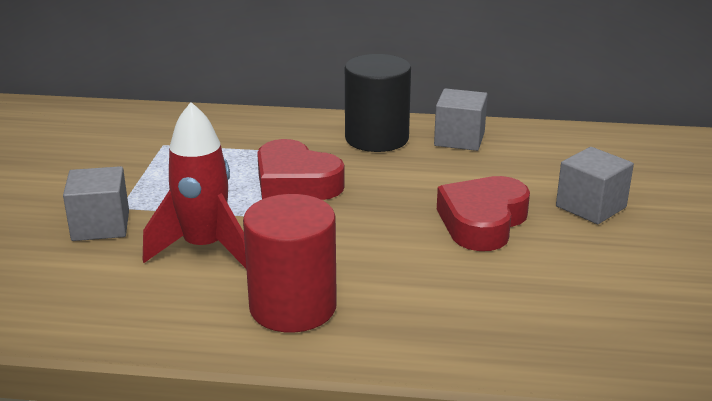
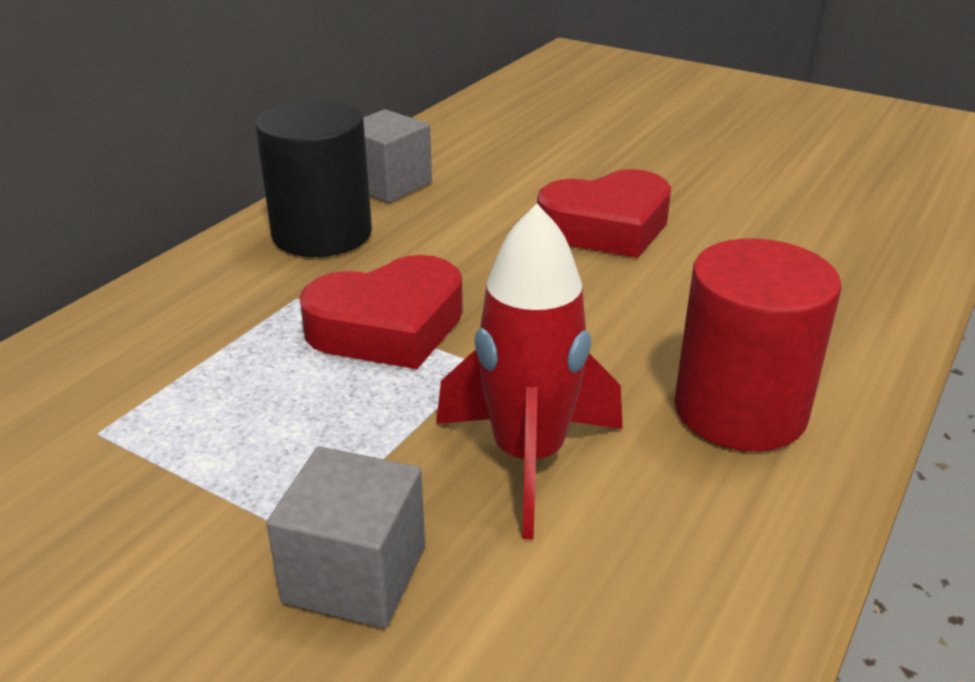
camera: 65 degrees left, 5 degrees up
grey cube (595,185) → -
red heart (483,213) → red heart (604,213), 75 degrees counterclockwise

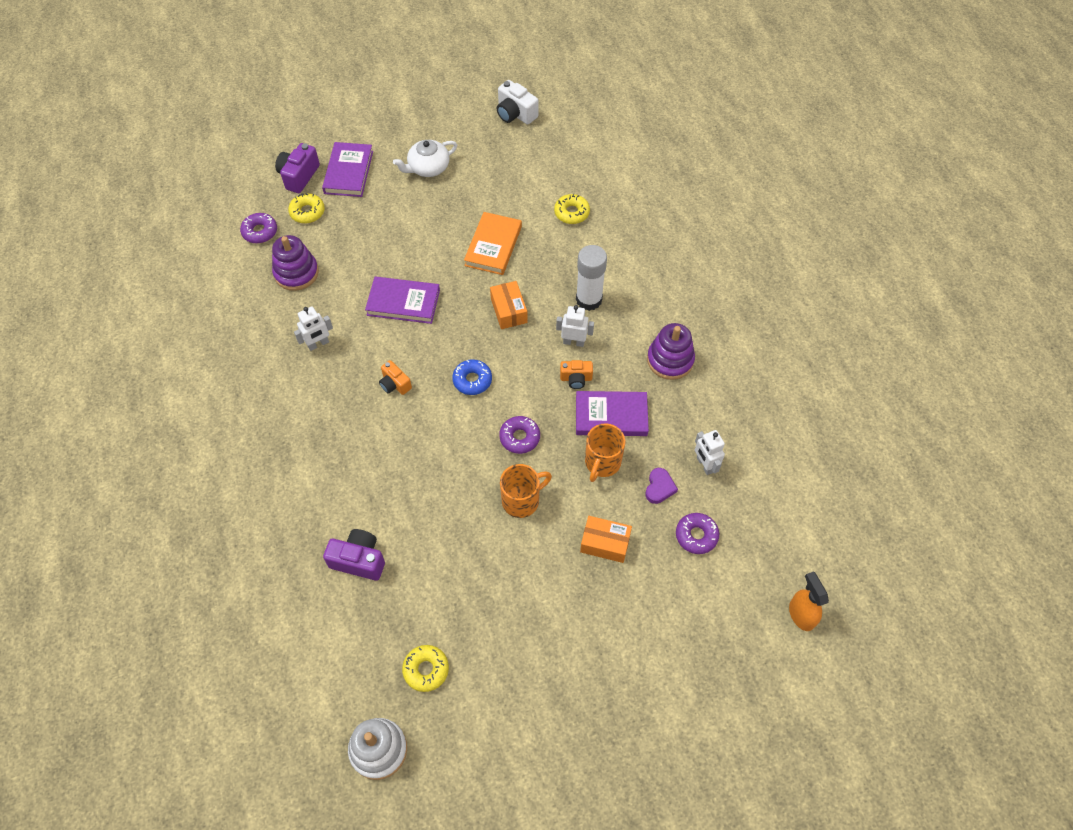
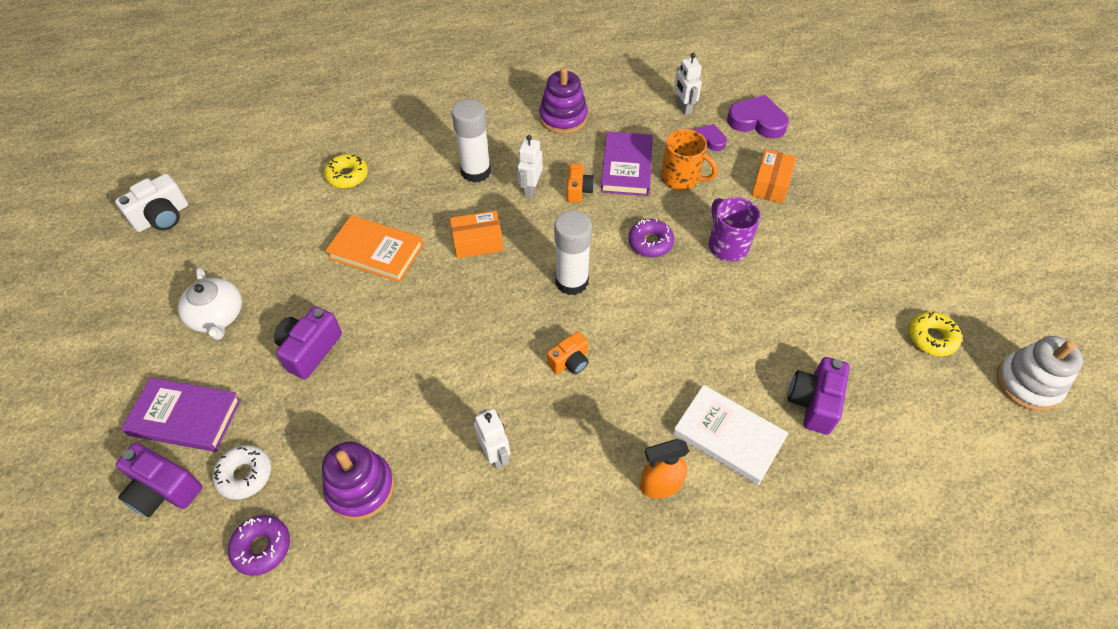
camera: 85 degrees left, 5 degrees down
yellow donut (306,208) → white donut (241,472)
purple book (402,300) → -
blue donut (472,377) → white glue stick (573,252)
white robot (710,452) → white robot (688,84), 90 degrees clockwise
orange mug (526,491) → purple mug (735,229)
purple donut (697,533) → purple heart (758,117)
orange spray bottle (809,601) → orange spray bottle (664,468), shifted
- → purple camera (308,343)
- → white book (730,435)

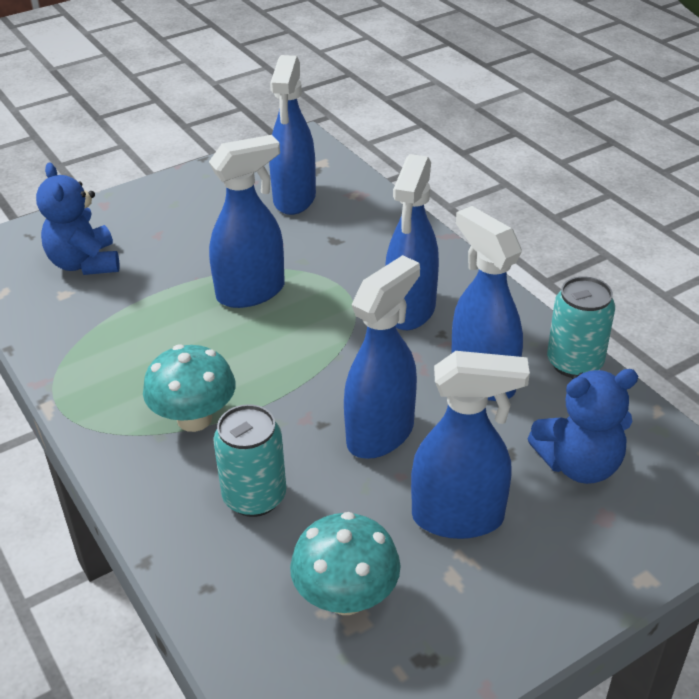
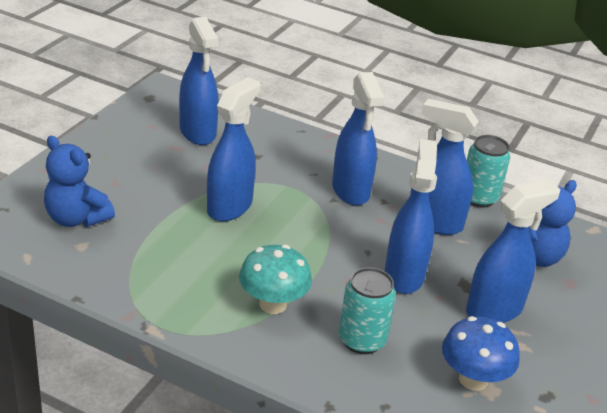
camera: 35 degrees left, 5 degrees down
turquoise mushroom (345,563) → blue mushroom (481,353)

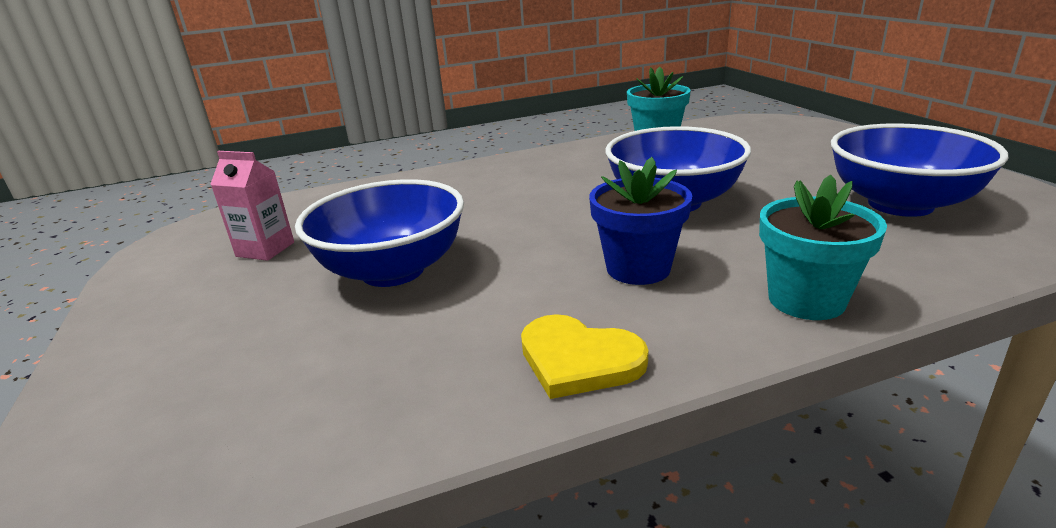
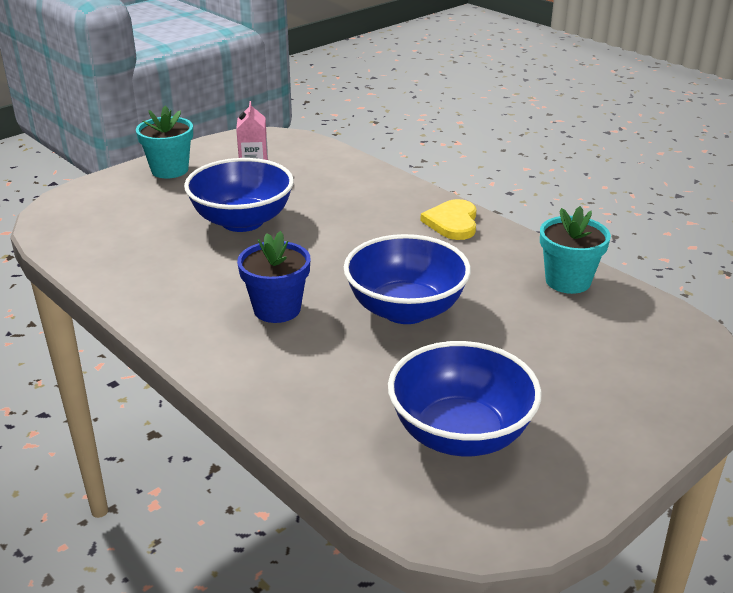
camera: 65 degrees right, 5 degrees up
turquoise flower pot (823,247) → turquoise flower pot (164,141), shifted
yellow heart (585,356) → yellow heart (448,219), shifted

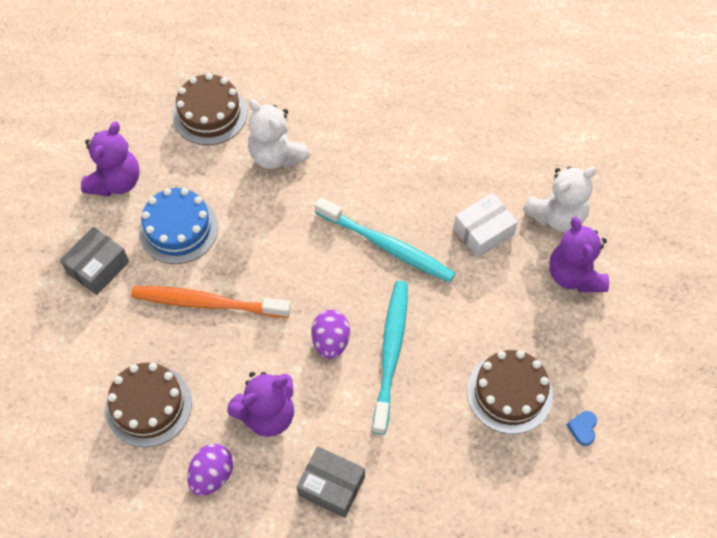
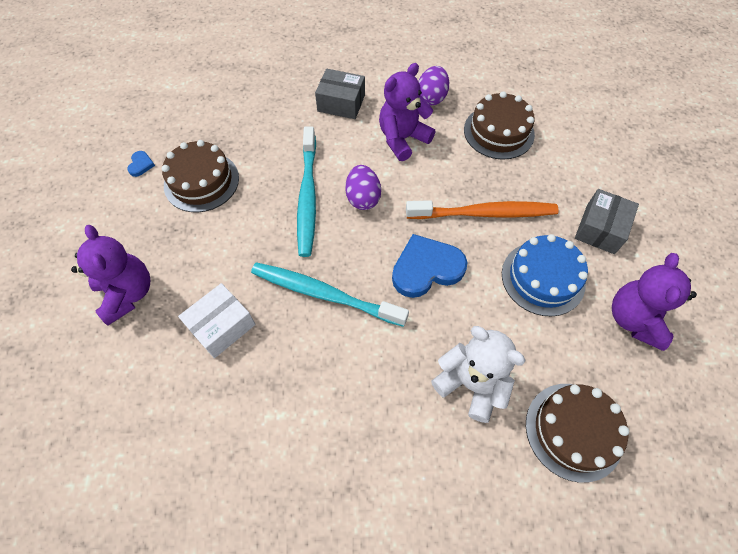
camera: 170 degrees right, 0 degrees up
white teddy bear (560,199) → -
- → blue heart (429,266)

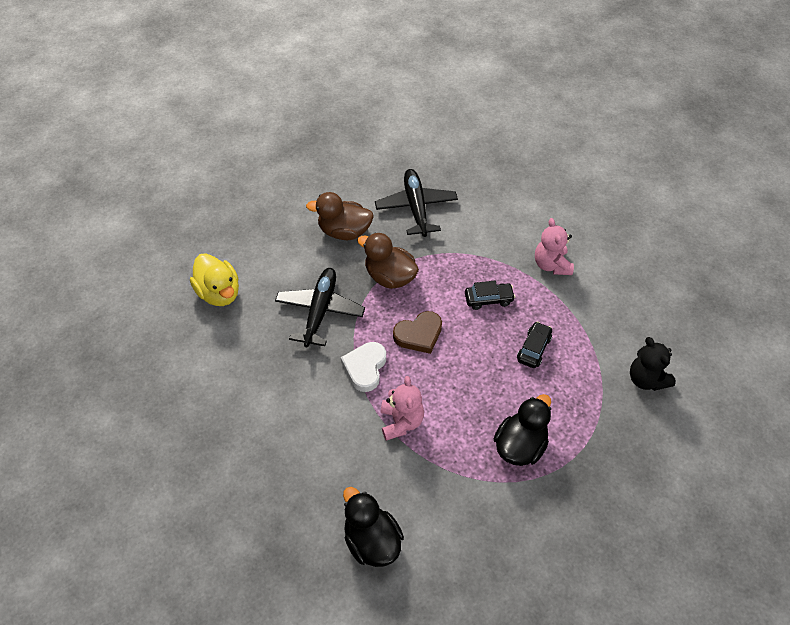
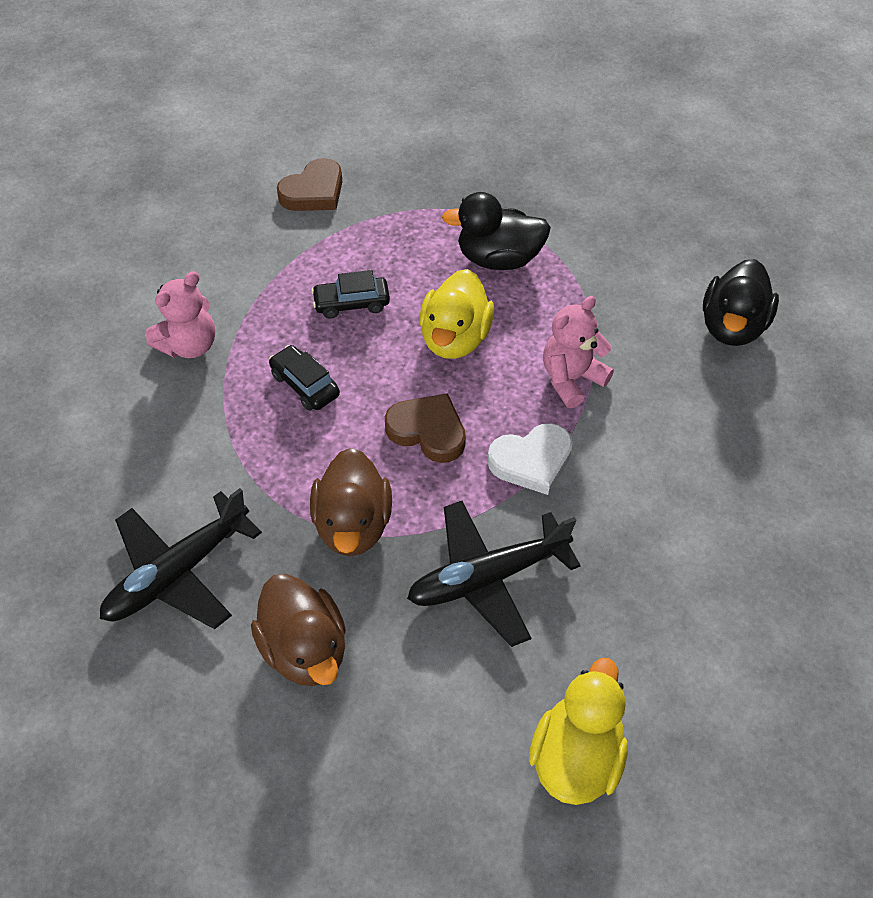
camera: 125 degrees left, 0 degrees up
black teddy bear (653,364) → brown heart (309,184)
- → yellow duck (456,314)

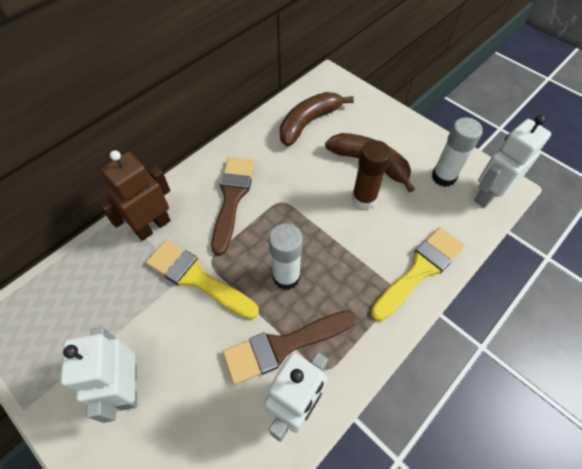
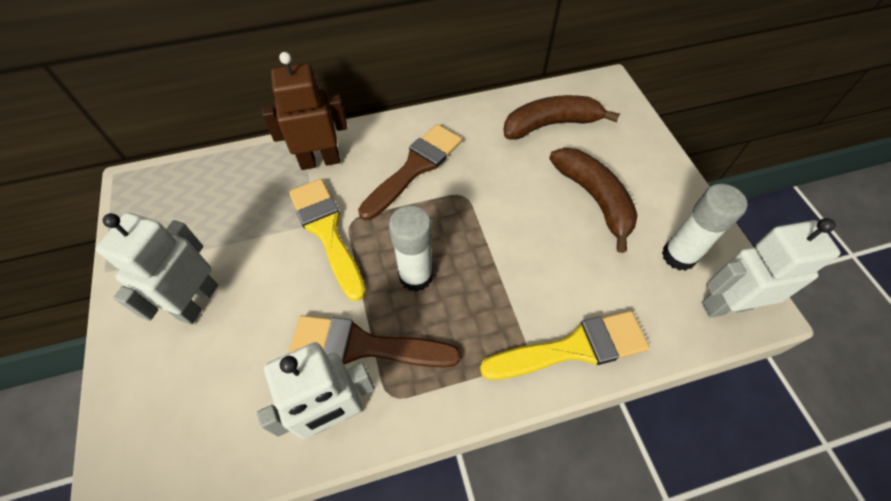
camera: 30 degrees right, 0 degrees up
brown glue stick (371,174) → -

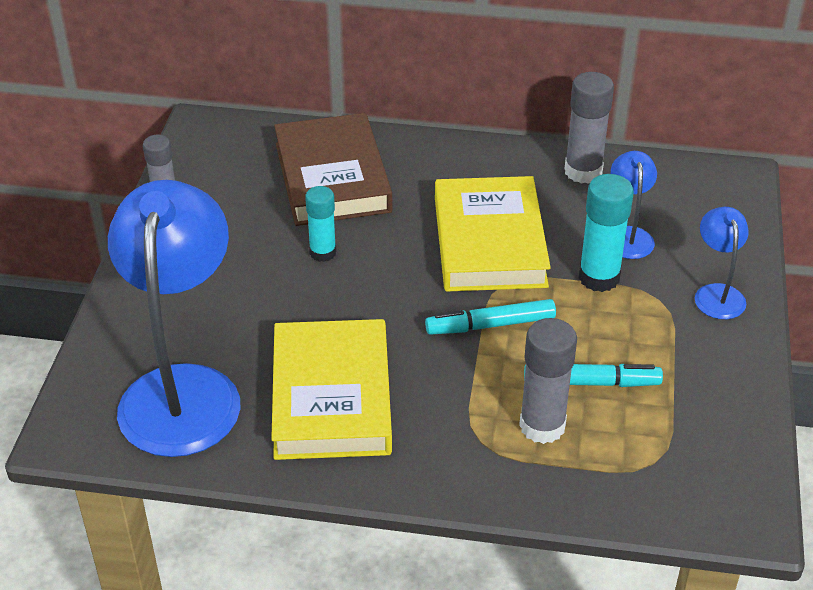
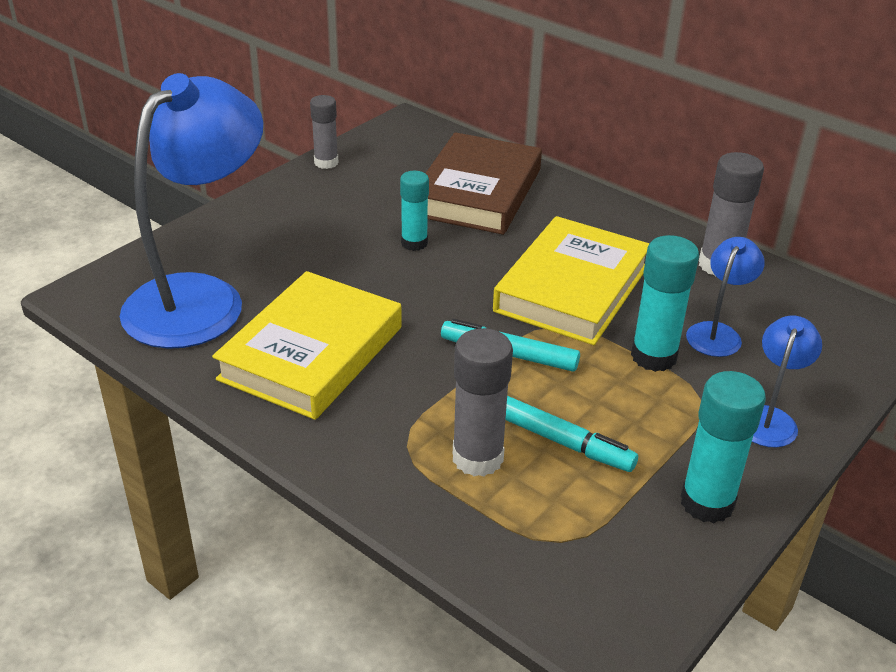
camera: 30 degrees right, 5 degrees down
- → turquoise glue stick (723,447)

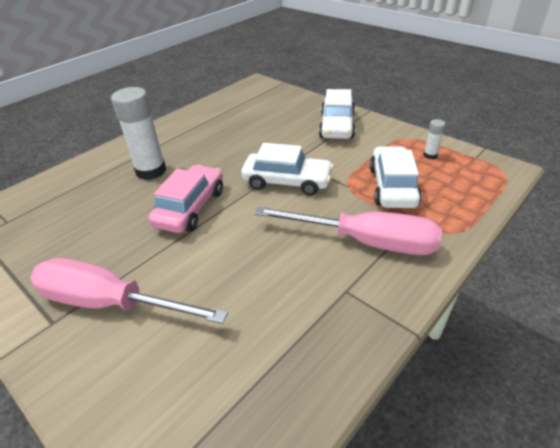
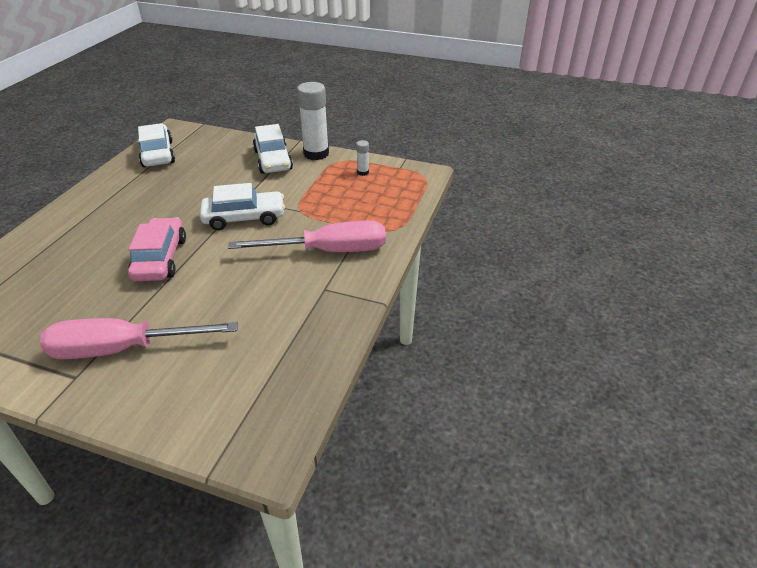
camera: 25 degrees left, 0 degrees up
white glue stick (138,133) → white glue stick (313,121), shifted
white car (396,177) → white car (156,145), shifted

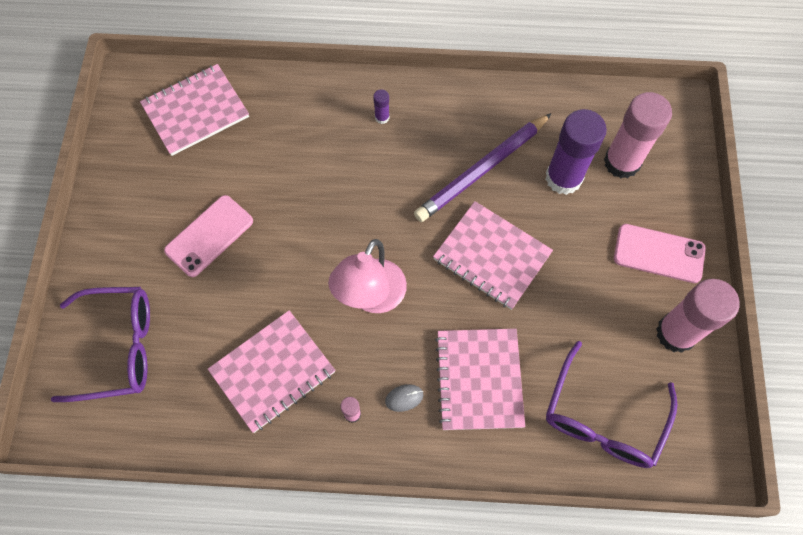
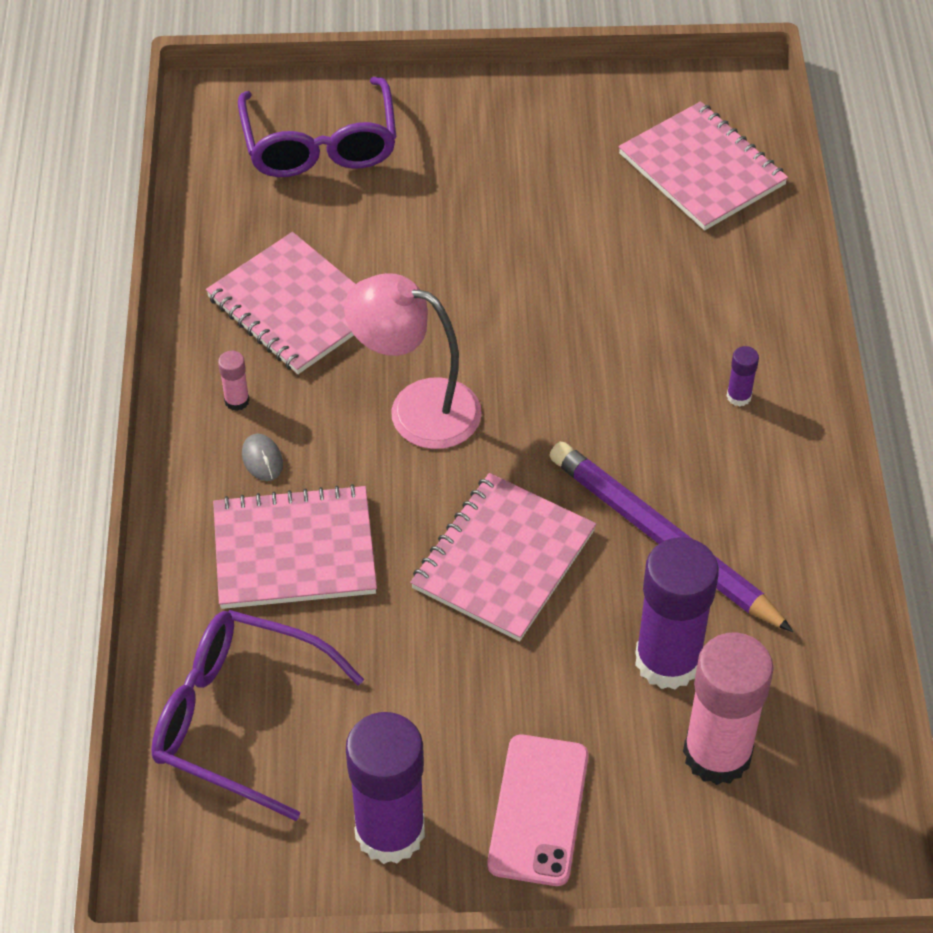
camera: 85 degrees right, 15 degrees down
pink phone (208,236) → -
pink glue stick (698,316) → purple glue stick (385,788)

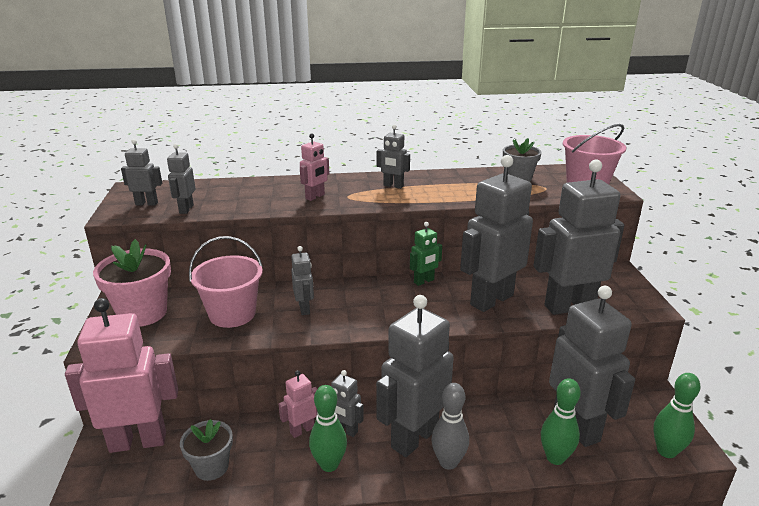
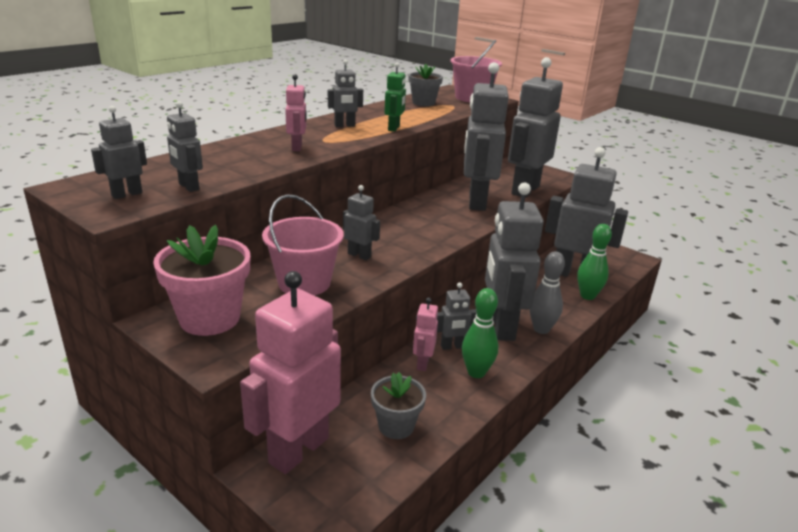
camera: 45 degrees left, 0 degrees up
green robot (426,254) → green robot (395,97), shifted
green bowling pin (676,415) → -

